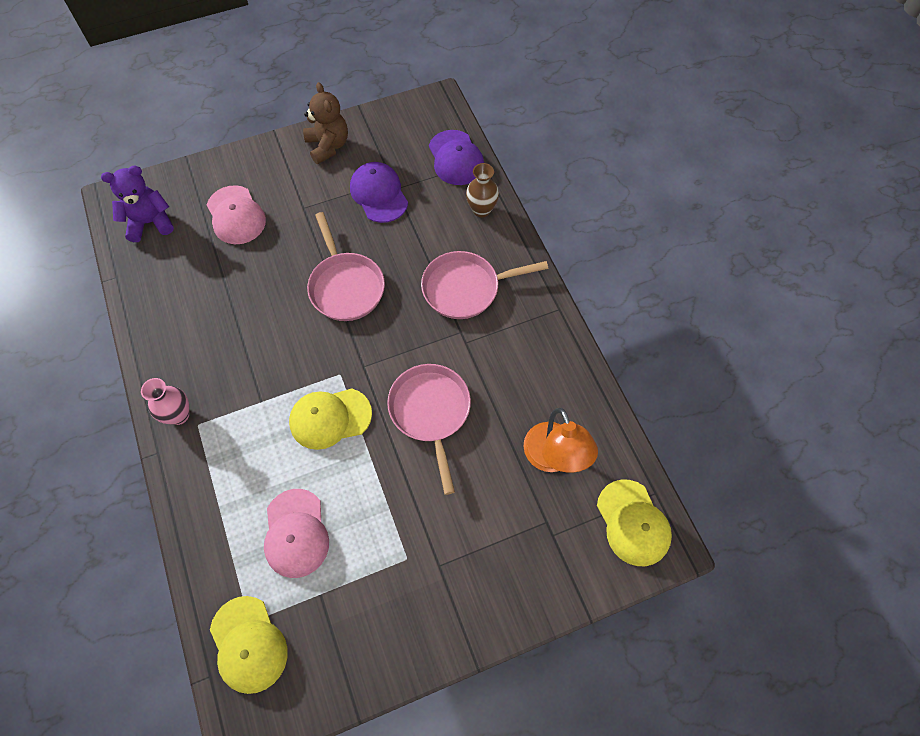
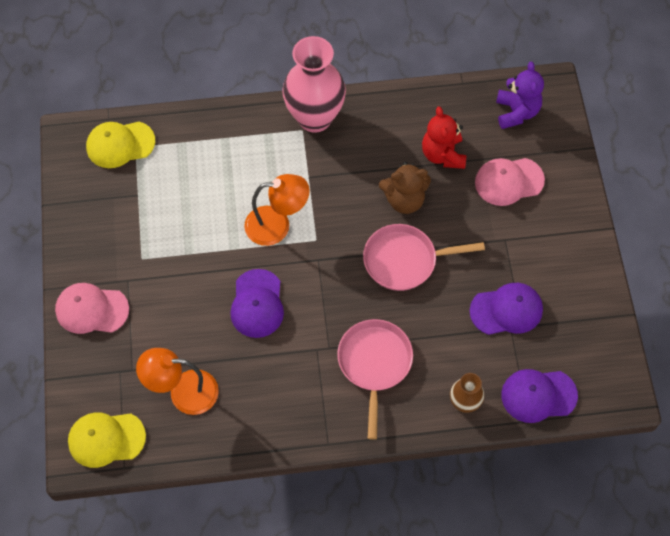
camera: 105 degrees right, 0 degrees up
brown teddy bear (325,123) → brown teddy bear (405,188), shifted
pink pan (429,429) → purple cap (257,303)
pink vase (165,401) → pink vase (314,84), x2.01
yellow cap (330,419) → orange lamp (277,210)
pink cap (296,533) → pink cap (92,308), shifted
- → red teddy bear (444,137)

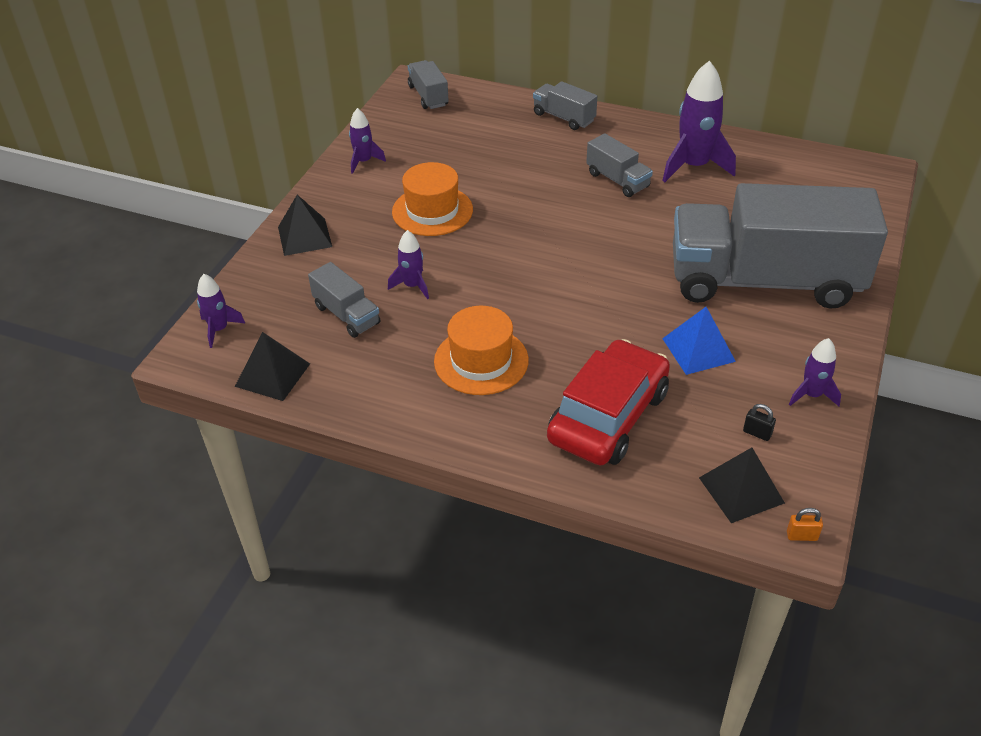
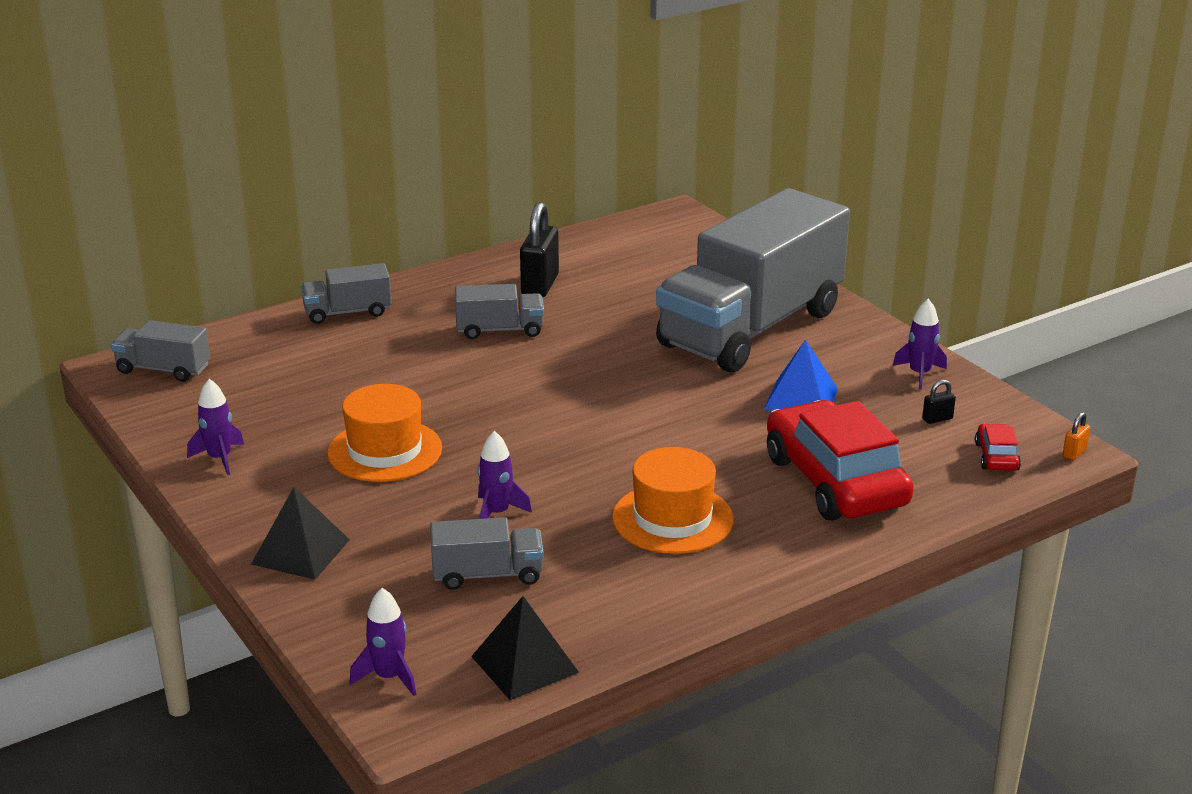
camera: 55 degrees left, 15 degrees down
purple rocket (699,121) → black padlock (539,249)
black pyramid (742,485) → red car (998,447)

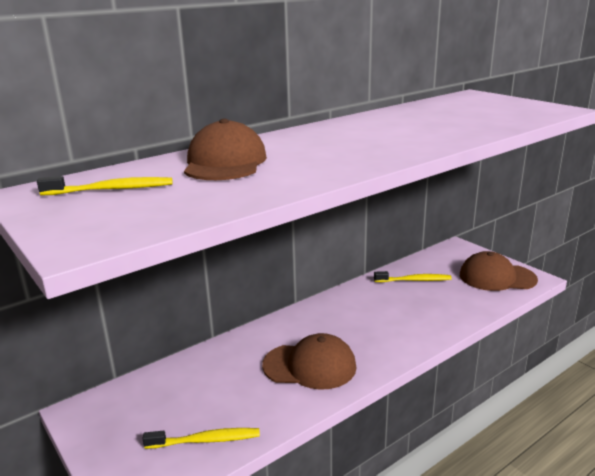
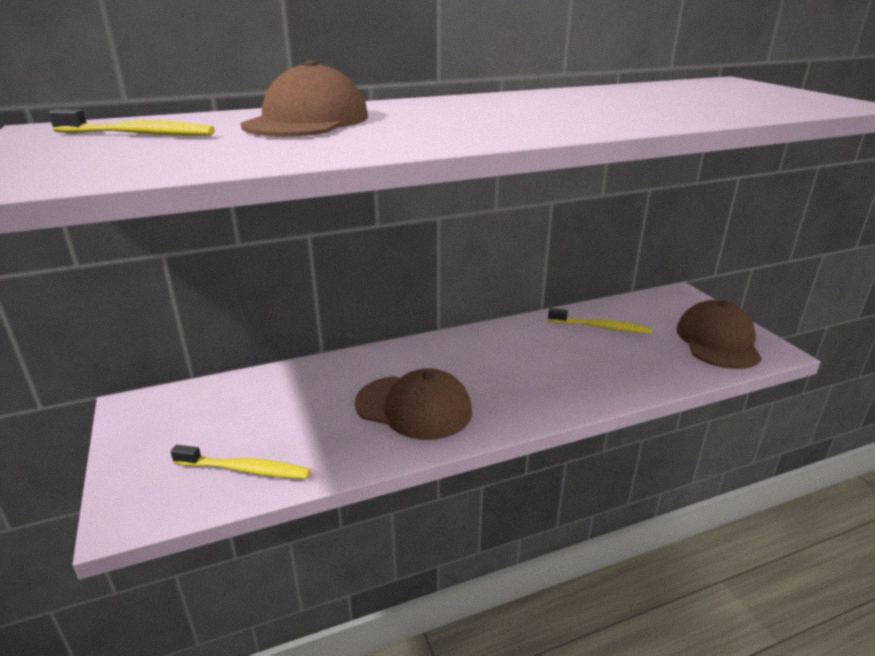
camera: 15 degrees right, 5 degrees up
brown cap (499,271) → brown cap (719,334), 75 degrees clockwise

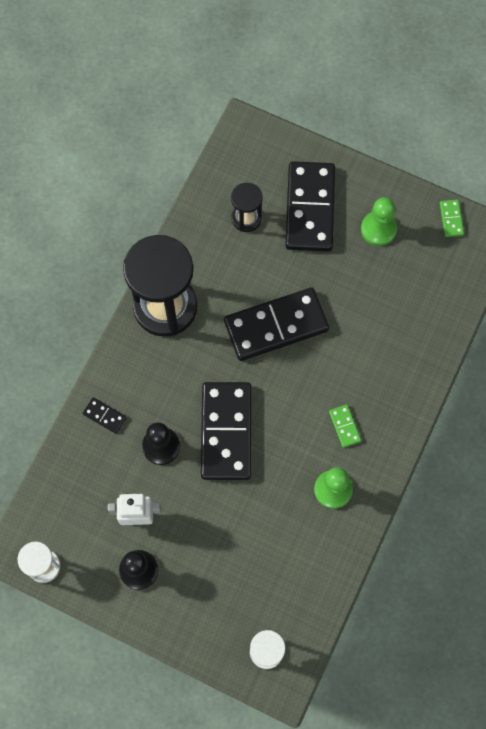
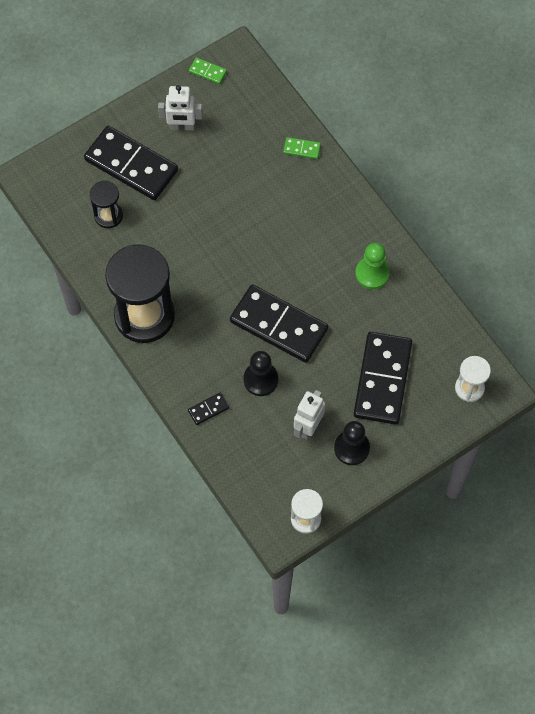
camera: 60 degrees left, 5 degrees down
green pawn (379,221) → white robot (180,107)
black domino (276,324) → black domino (383,378), shifted
green domino (345,426) → green domino (302,148), shifted

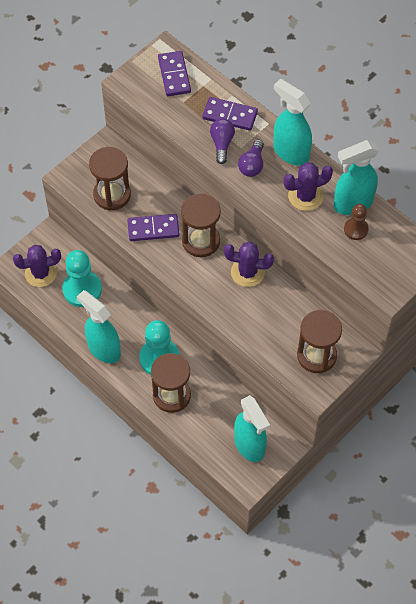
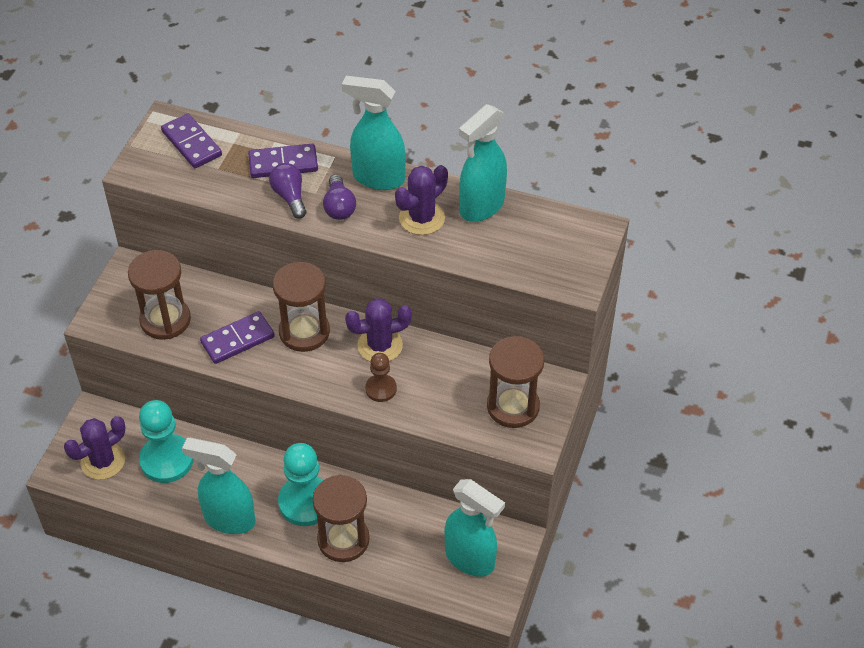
camera: 25 degrees left, 10 degrees down
brown pawn (356,222) → brown pawn (381,377), shifted

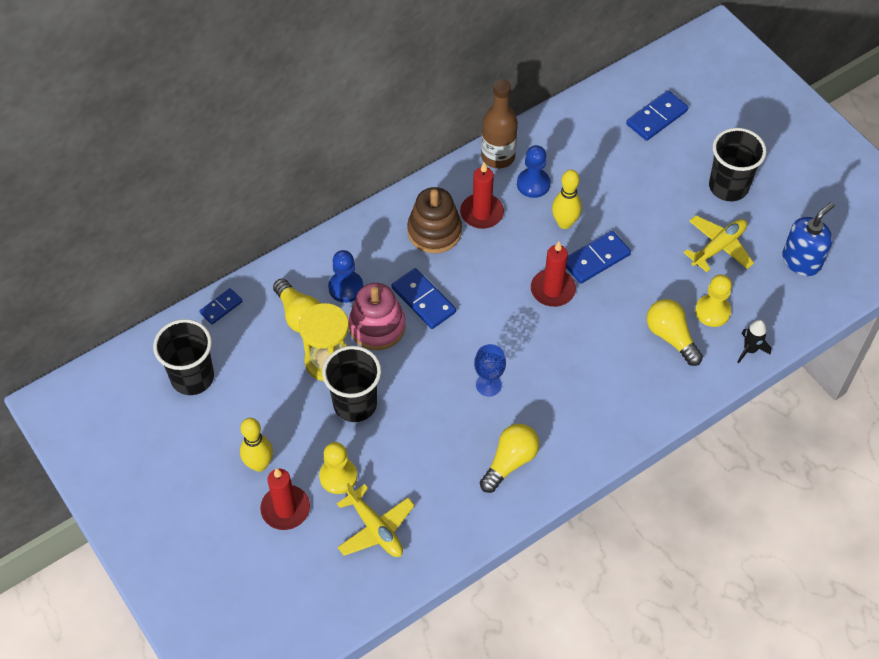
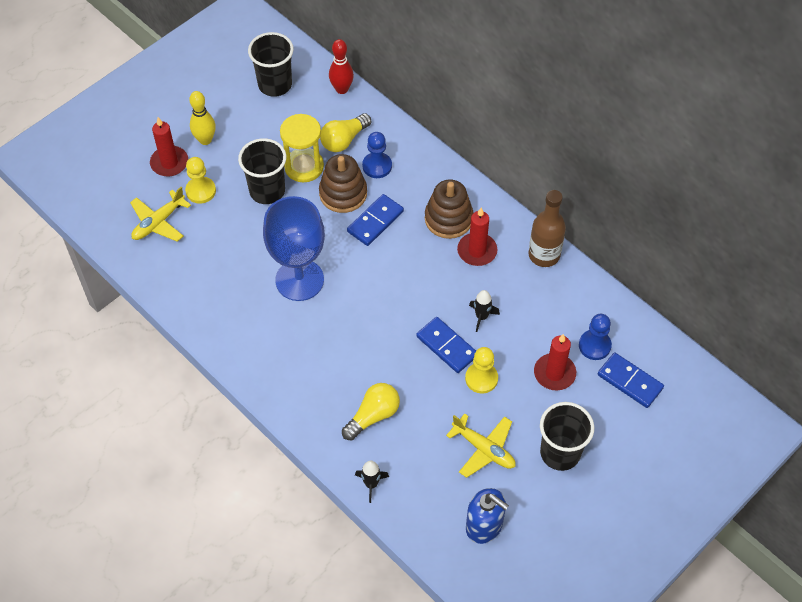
camera: 80 degrees right, 0 degrees up
blue pawn (533,171) → blue pawn (595,337), shifted
yellow bowling pin (567,199) → black rocket (484,311)
red candle (553,274) → red candle (555,362), shifted
yellow pawn (713,300) → yellow pawn (481,370), shifted
pink stacking toy (377,316) → brown stacking toy (343,183)
blue domino (221,306) → red bowling pin (341,66)
blue goblet (490,370) → blue goblet (294,248), x2.18
yellow light bulb (509,458) → -

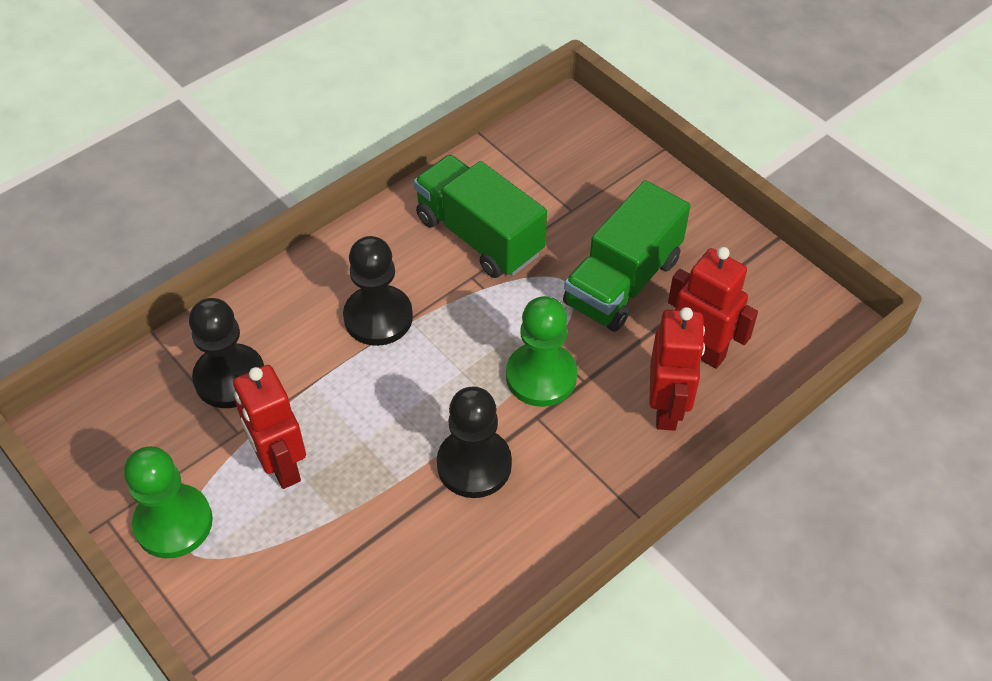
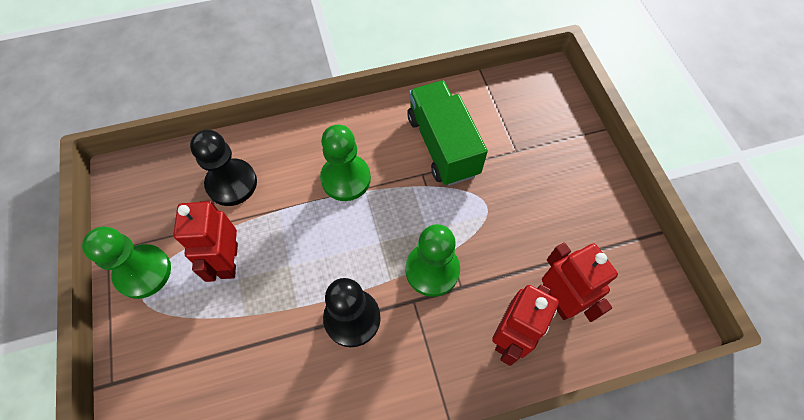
camera: 25 degrees right, 10 degrees up
green truck (626,256) → -
black pawn (378,291) → green pawn (345,163)

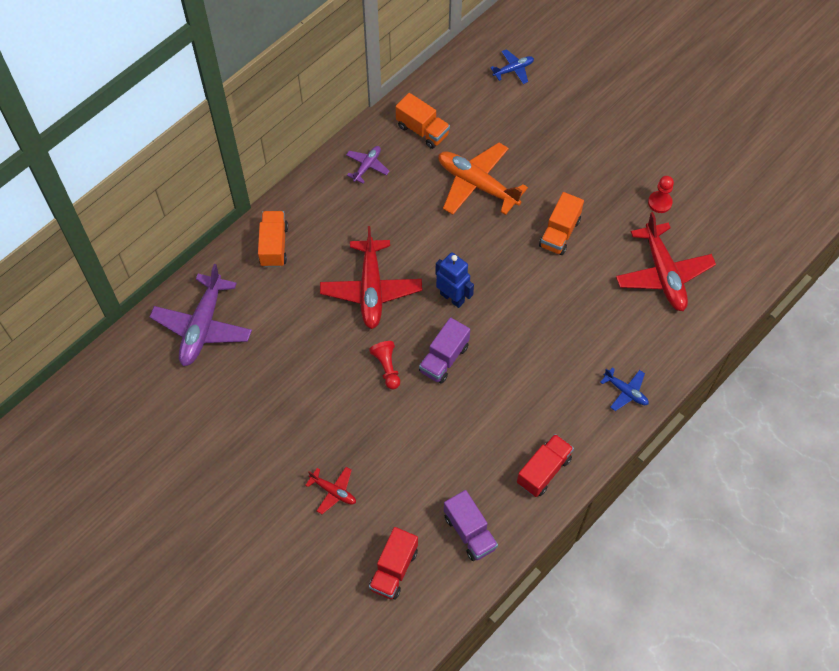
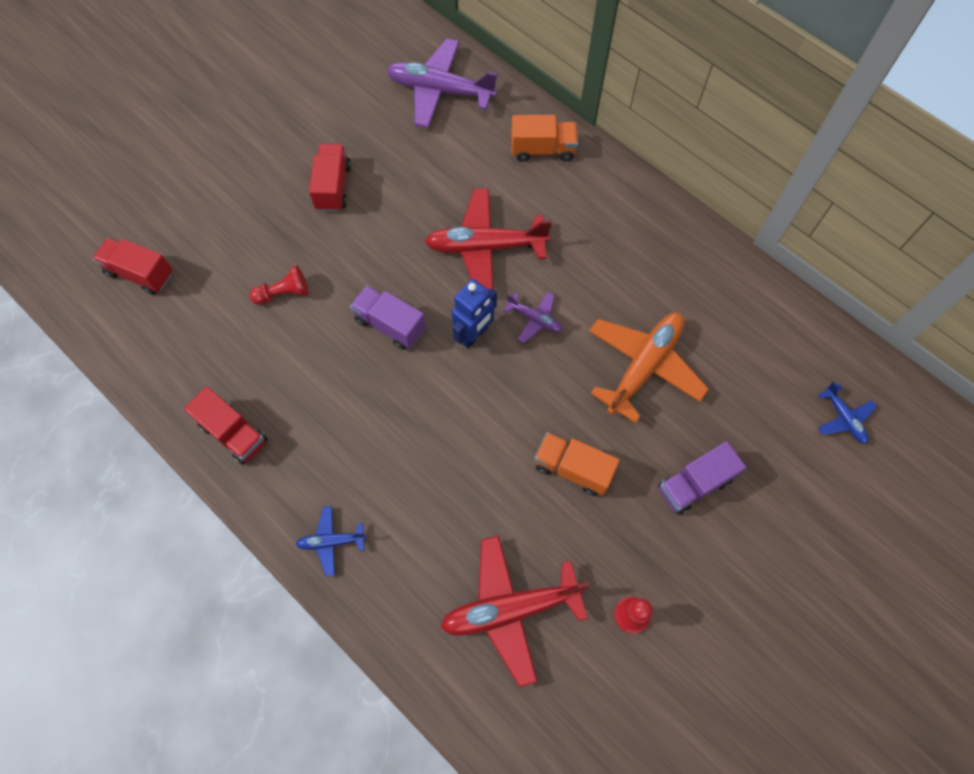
camera: 90 degrees right, 5 degrees up
orange truck (423,121) → -
purple plane (367,165) → purple plane (532,317), shifted
red pawn (384,365) → red pawn (279,285), shifted
blue plane (624,389) → blue plane (331,541), 45 degrees clockwise
red plane (330,490) → -
purple truck (471,525) → purple truck (702,478), shifted
- → red truck (330,178)

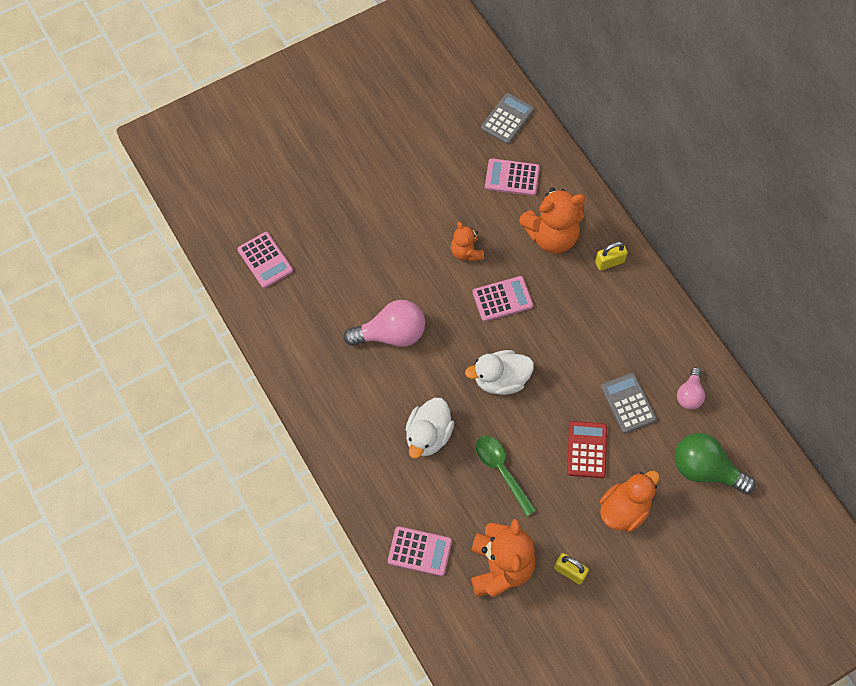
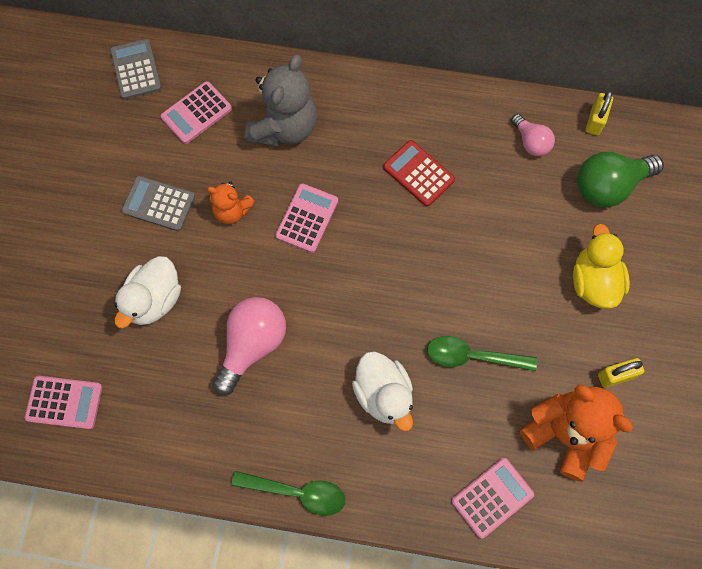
camera: 50 degrees left, 5 degrees up
orange teddy bear (552,220) → grey teddy bear (281,100)
yellow padlock (611,256) → yellow padlock (599,113), shifted
white duck (499,372) → white duck (147,292), shifted
grey calculator (629,403) → grey calculator (158,203), shifted
red calculator (587,449) → red calculator (419,173), shifted
orange duck (630,501) → yellow duck (601,266)
- → green spoon (288,493)

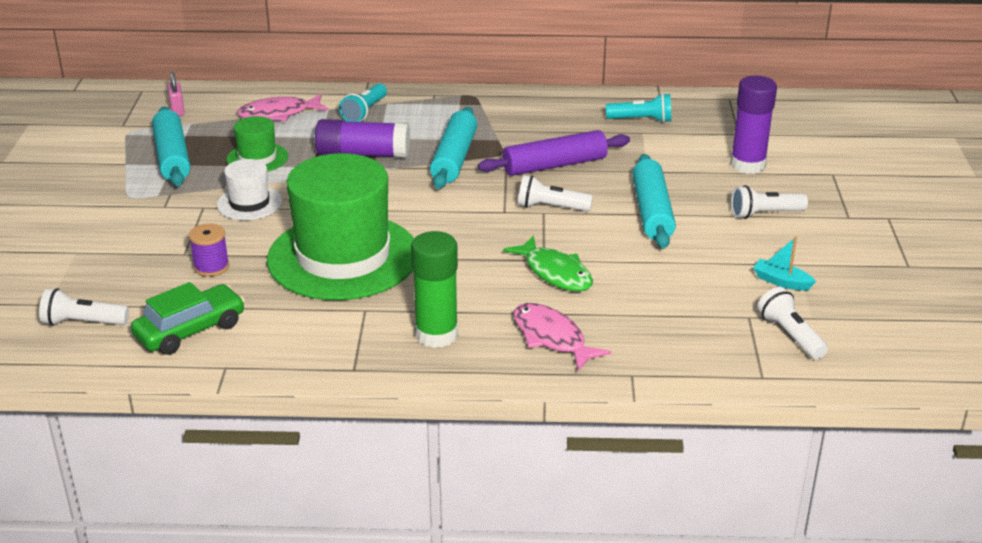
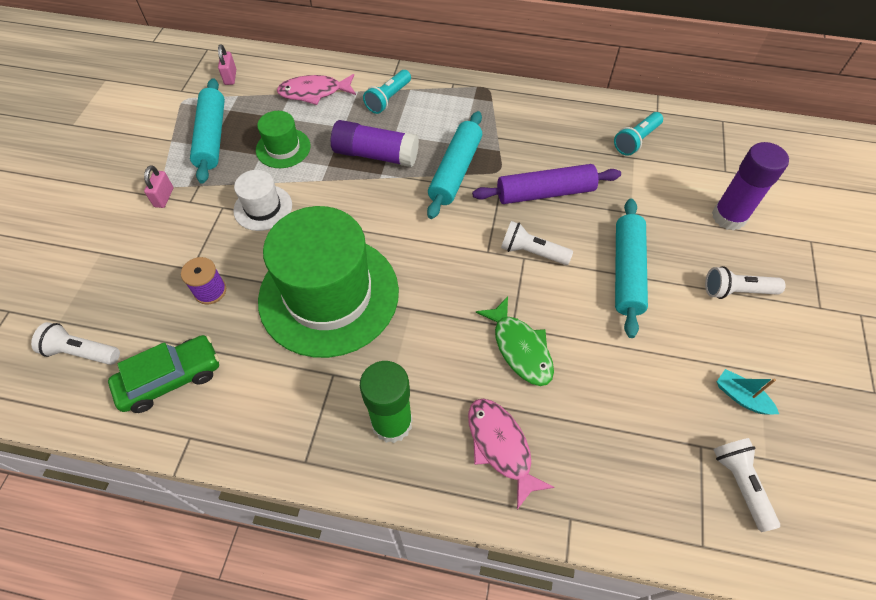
camera: 10 degrees right, 25 degrees up
turquoise flashlight (638,108) → turquoise flashlight (638,134), 120 degrees clockwise
- → pink padlock (158,186)

